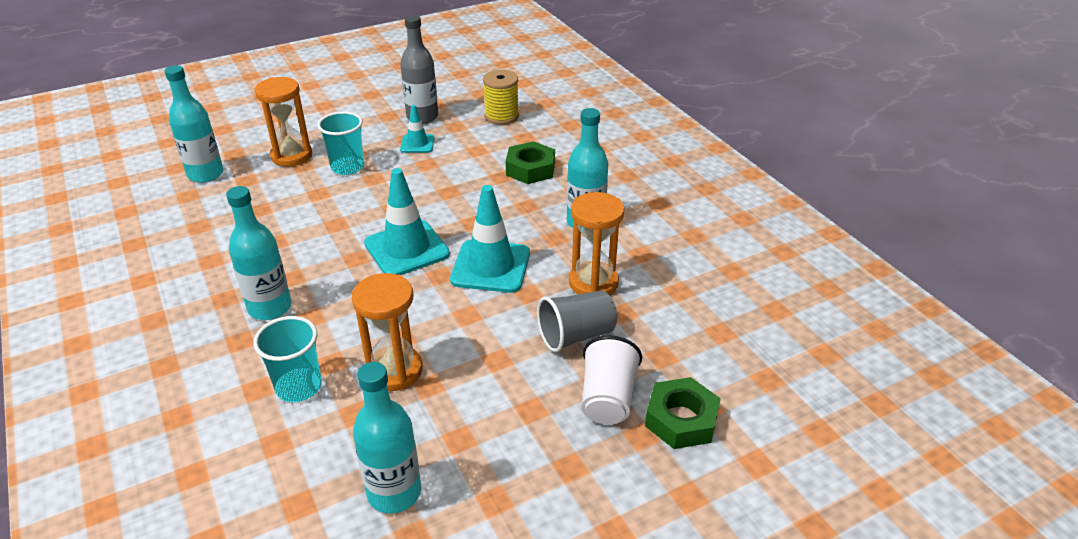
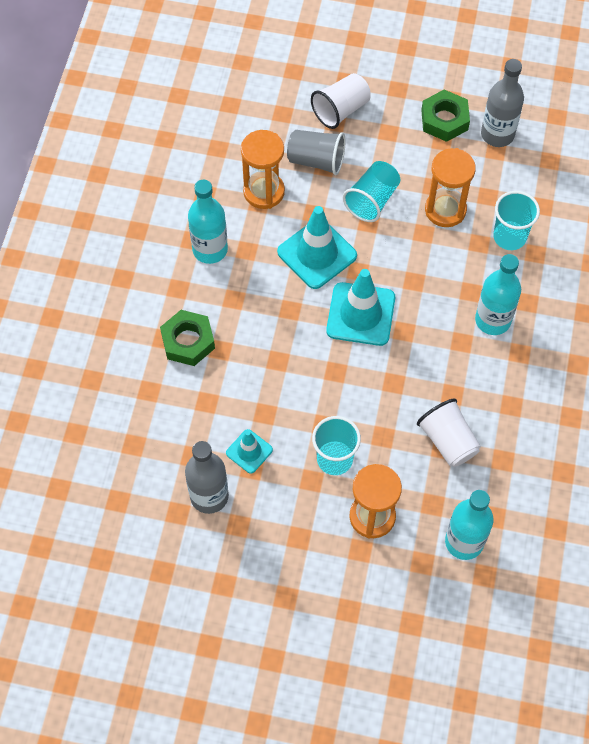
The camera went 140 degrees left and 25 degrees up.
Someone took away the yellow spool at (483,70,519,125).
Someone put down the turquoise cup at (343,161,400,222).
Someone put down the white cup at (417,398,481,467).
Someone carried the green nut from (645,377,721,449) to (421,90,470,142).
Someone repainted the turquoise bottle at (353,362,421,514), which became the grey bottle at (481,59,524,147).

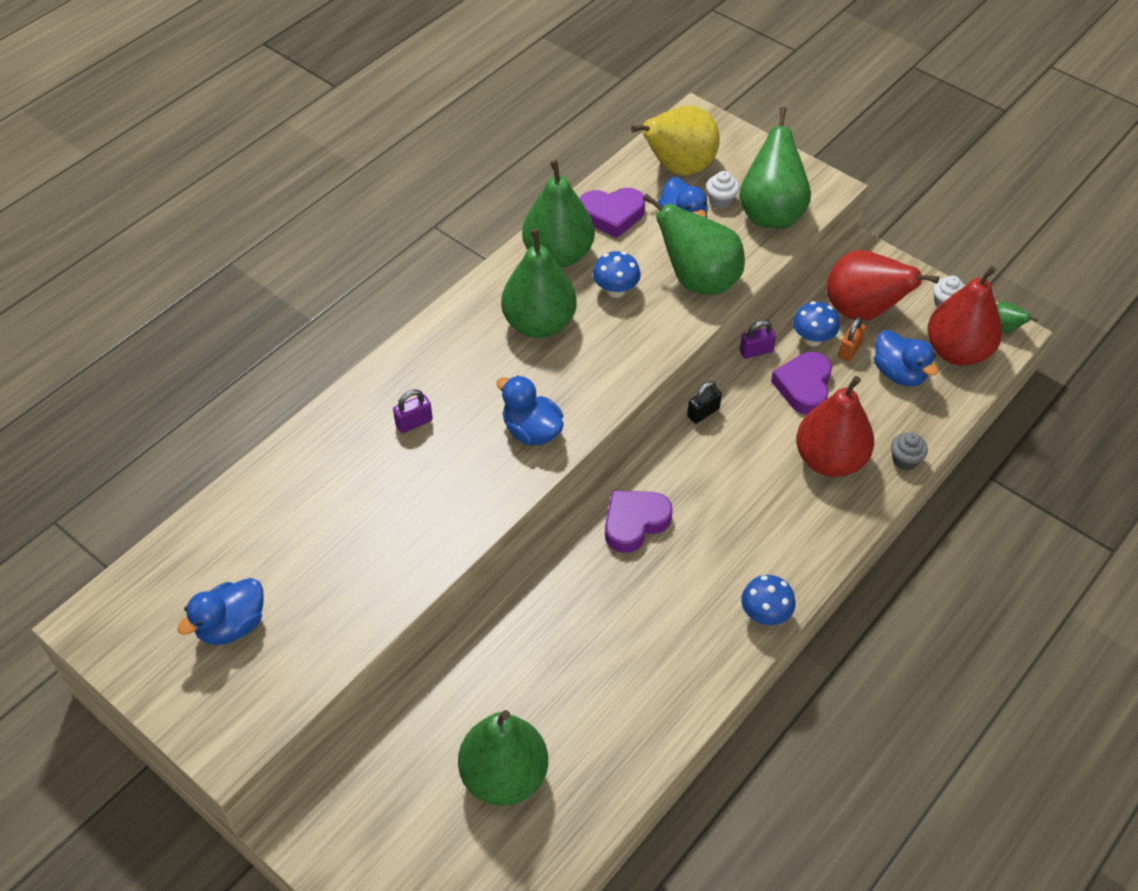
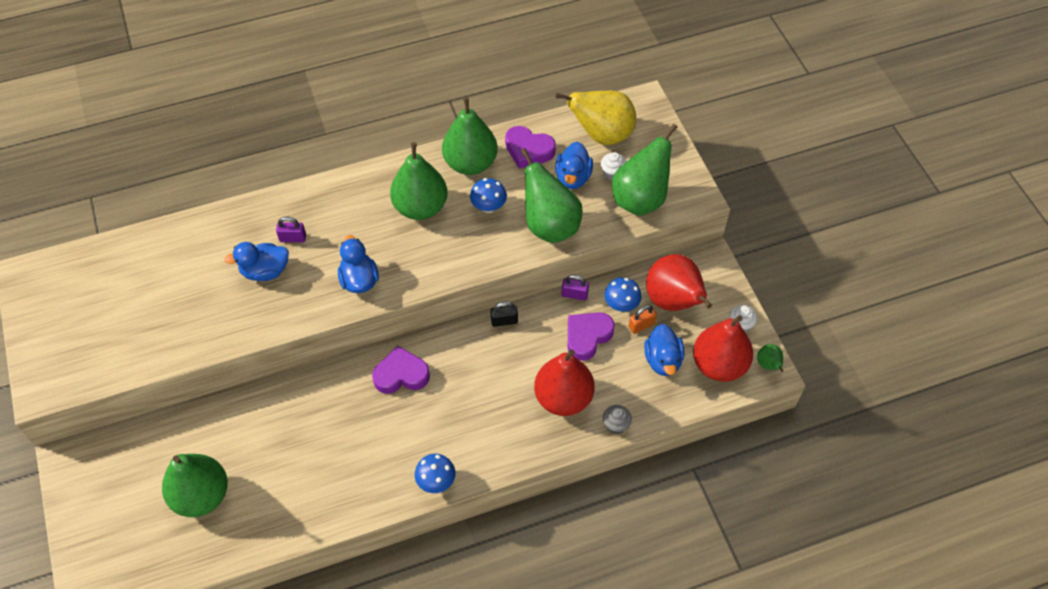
The camera went 30 degrees right and 5 degrees up.
Someone carried the blue duck from (177,578,264,645) to (224,242,289,281).

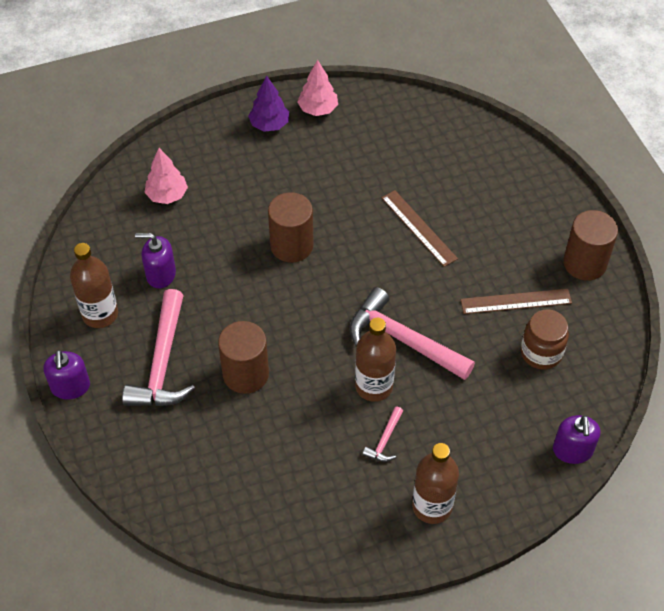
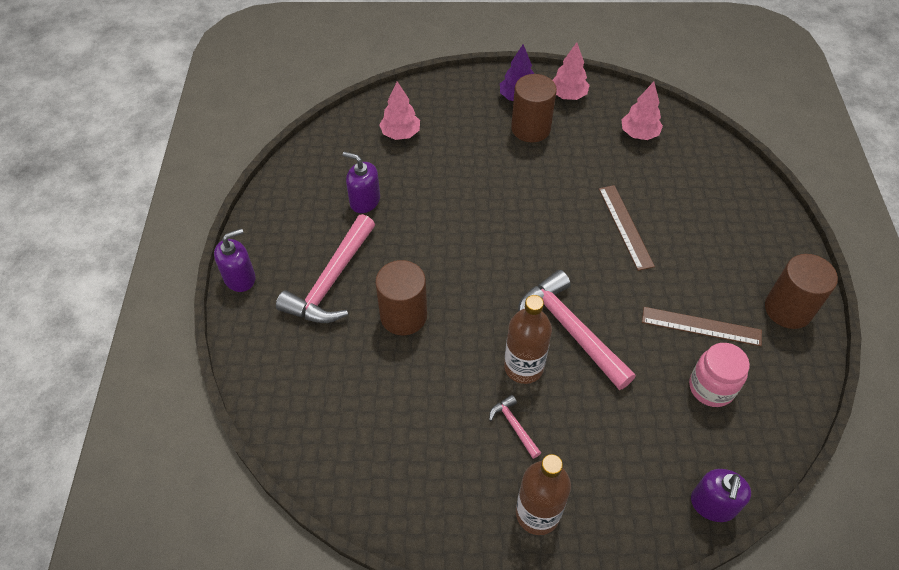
The camera went 20 degrees right and 0 degrees up.
Someone took away the brown bottle at (70,243,118,328).
Someone put down the pink tree at (621,82,663,140).
Someone carried the brown cylinder from (268,192,313,263) to (511,74,557,142).
Someone repainted the brown jar at (521,309,569,370), which became the pink jar at (689,343,750,407).
Someone rotated the purple soap dispenser at (43,350,90,400) by 135 degrees counterclockwise.
Someone rotated the pink hammer at (362,406,403,462) by 105 degrees clockwise.

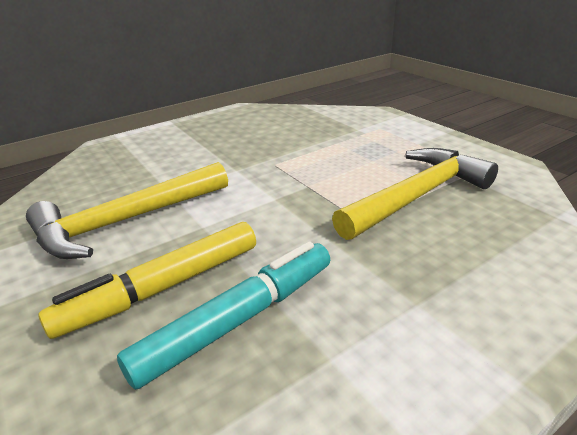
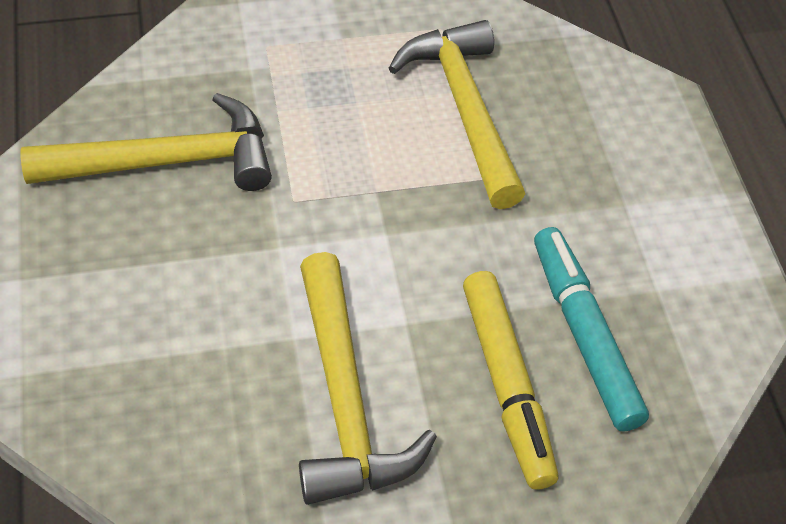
The camera went 70 degrees left and 20 degrees up.
Someone put down the yellow hammer at (21,93,272,191).

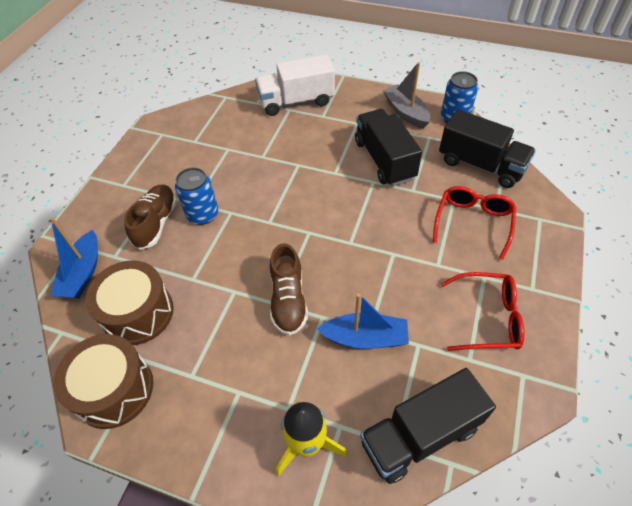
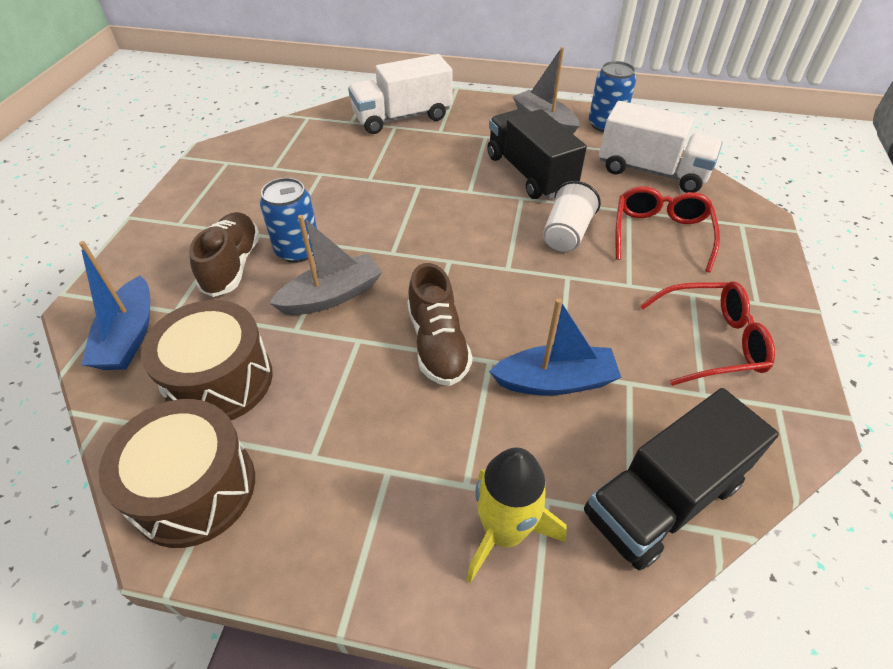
The camera went 10 degrees left and 5 degrees down.
Someone put down the grey boat at (269,215,382,315).
Someone put down the white cup at (543,181,601,252).
Someone repainted the black truck at (439,109,536,188), which became the white truck at (599,101,723,193).

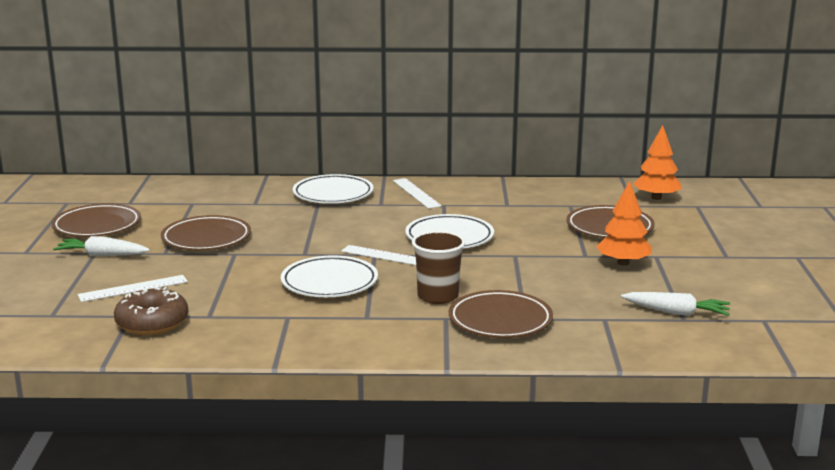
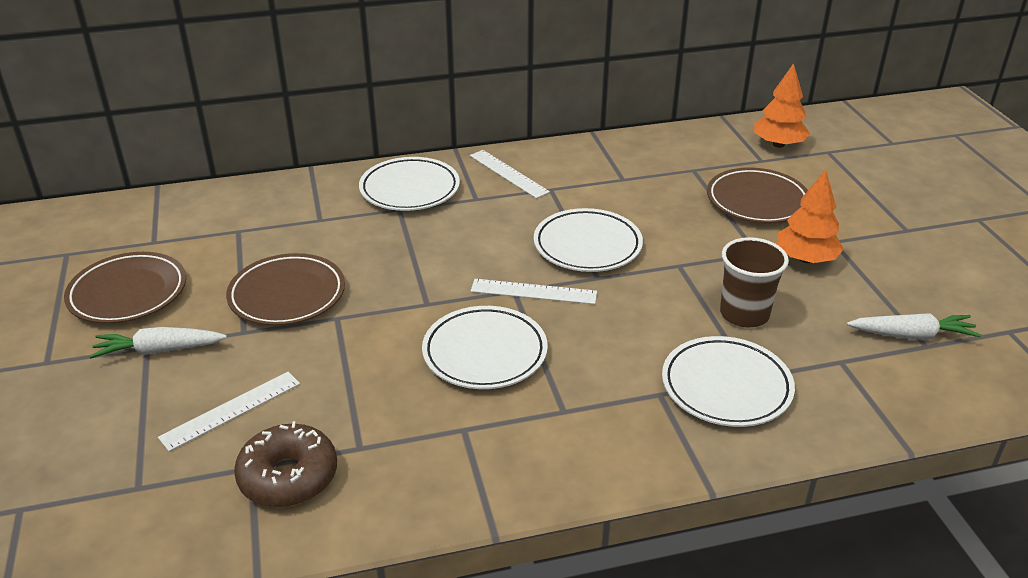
The camera went 15 degrees left and 15 degrees up.
Someone carried the brown cup from (412,231,466,304) to (720,237,789,327).
Someone repainted the brown plate at (449,290,553,338), which became the white plate at (662,336,795,427).

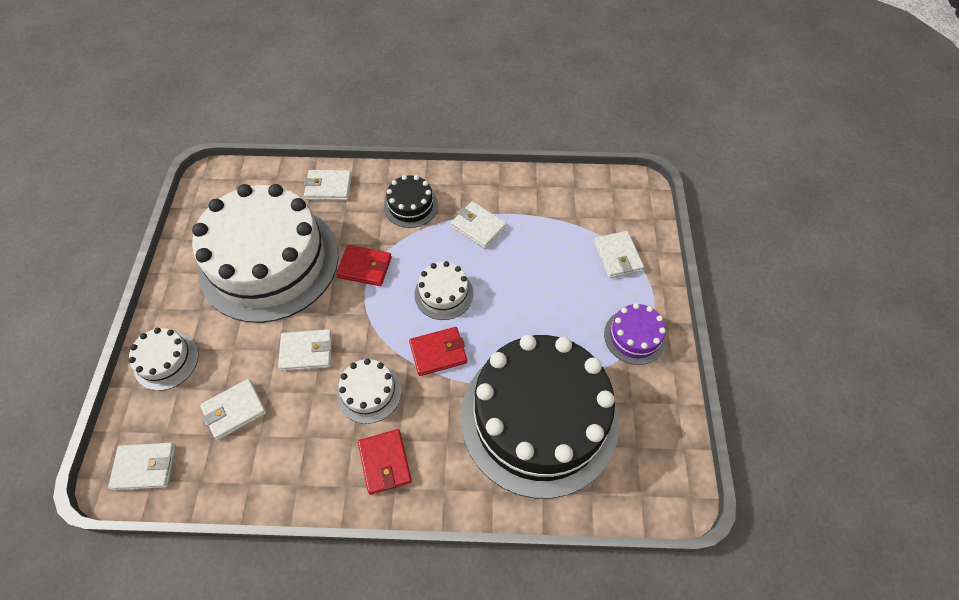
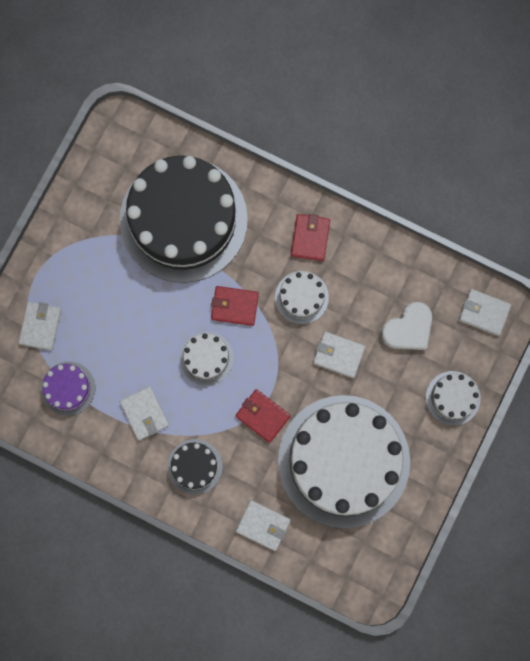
The camera went 155 degrees left and 20 degrees up.
Someone carried the purple cake from (604,303,666,365) to (41,362,95,416).
Someone swapped the white wallet at (200,379,267,440) for the white heart at (381,302,432,350).

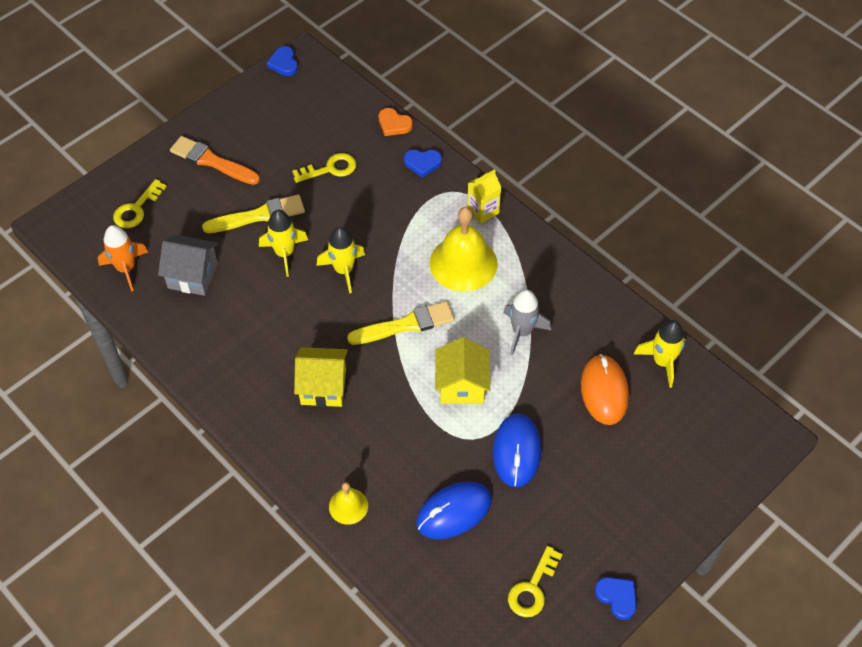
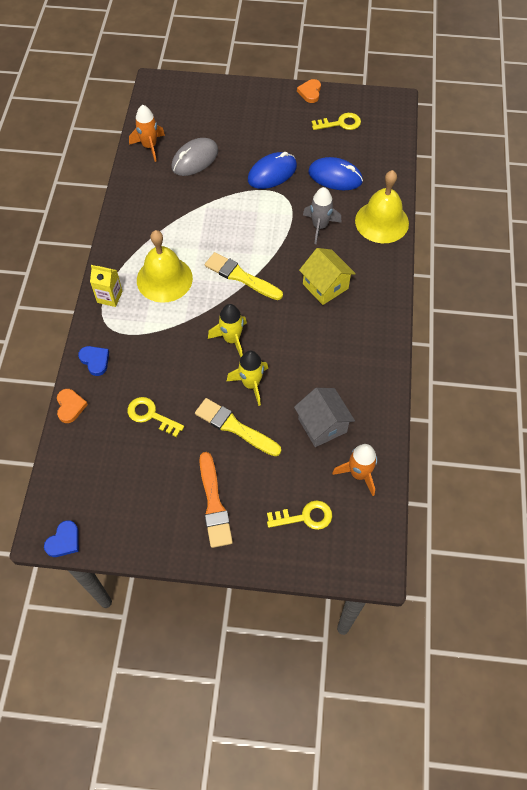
The camera went 130 degrees left and 5 degrees up.
Someone took away the yellow house at (435,337,490,404).
Someone carried the grey rocket from (503,290,551,356) to (303,187,342,244).
Someone repainted the orange mouse at (581,354,629,425), which became the grey mouse at (171,138,218,176).
Someone repainted the blue heart at (595,577,637,620), which became the orange heart at (297,79,321,103).
Someone repainted the yellow rocket at (634,320,685,388), which became the orange rocket at (129,105,165,162).
Someone scaled the yellow bell at (329,482,368,525) by 1.94.

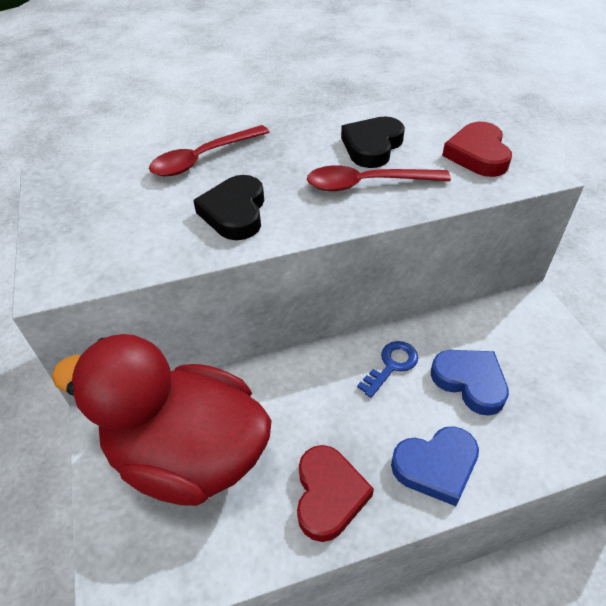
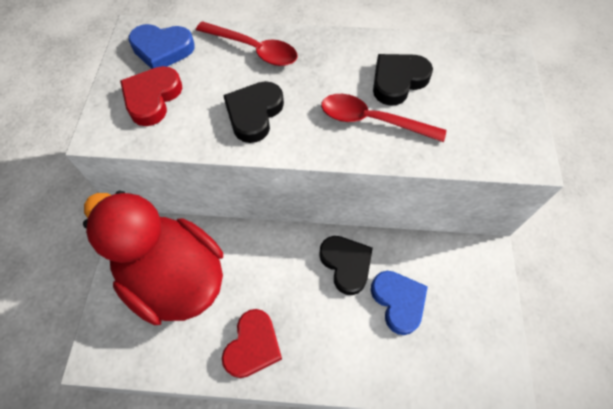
The camera went 20 degrees right and 15 degrees up.
Someone carried the blue heart from (391,426,479,506) to (128,24,195,69).
Someone carried the red heart from (442,121,512,177) to (120,66,182,126).
Someone swapped the blue key at (357,341,418,398) for the black heart at (319,236,373,295).
Someone rotated the red spoon at (149,125,269,176) by 135 degrees counterclockwise.

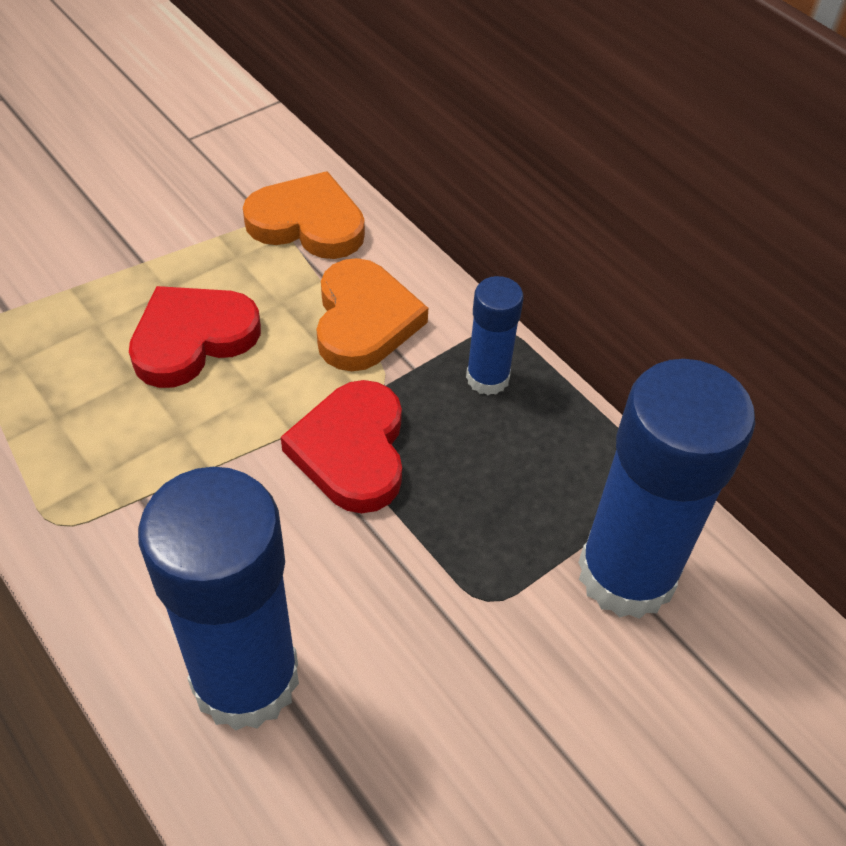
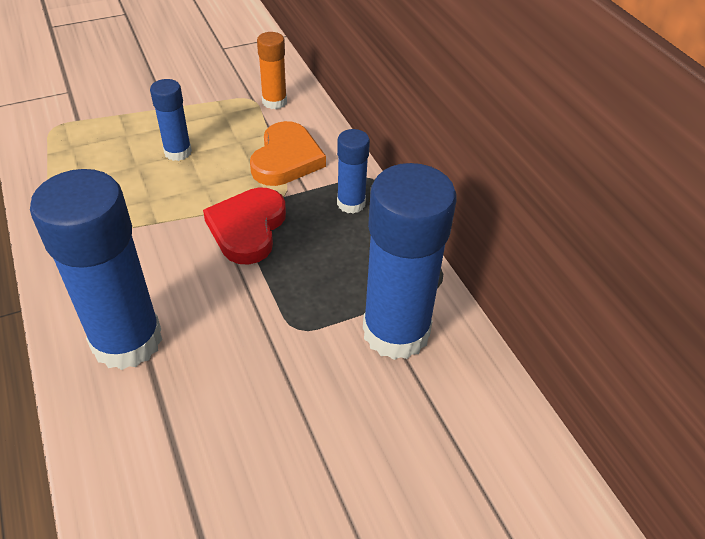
The camera went 15 degrees right and 5 degrees down.
Someone swapped the red heart at (129,286,261,388) for the blue glue stick at (150,79,192,161).
Someone swapped the orange heart at (243,171,365,259) for the orange glue stick at (257,32,287,109).

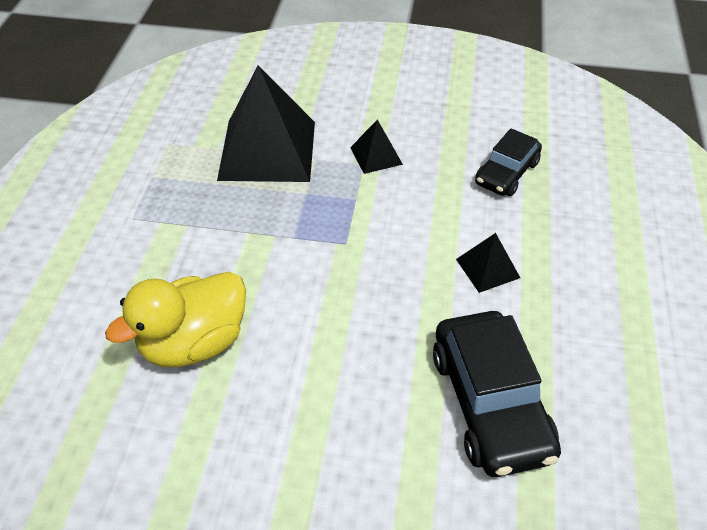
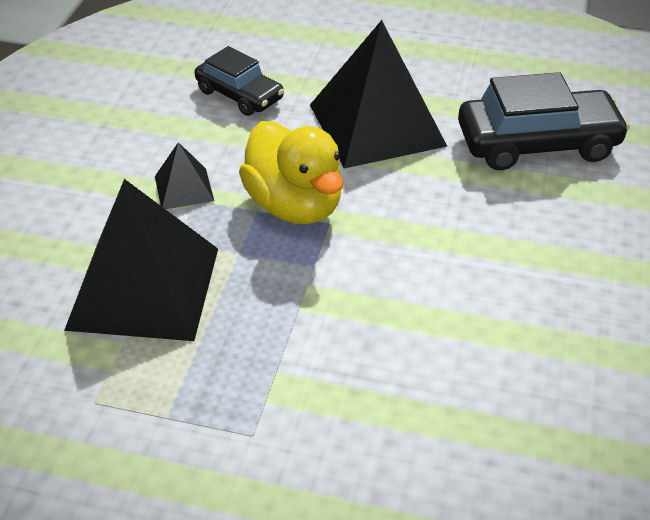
The camera went 85 degrees left and 5 degrees down.
Someone carried the yellow duck from (105,272,246,367) to (239,121,344,224).
Someone scaled the black pyramid at (456,233,520,293) by 2.20.

